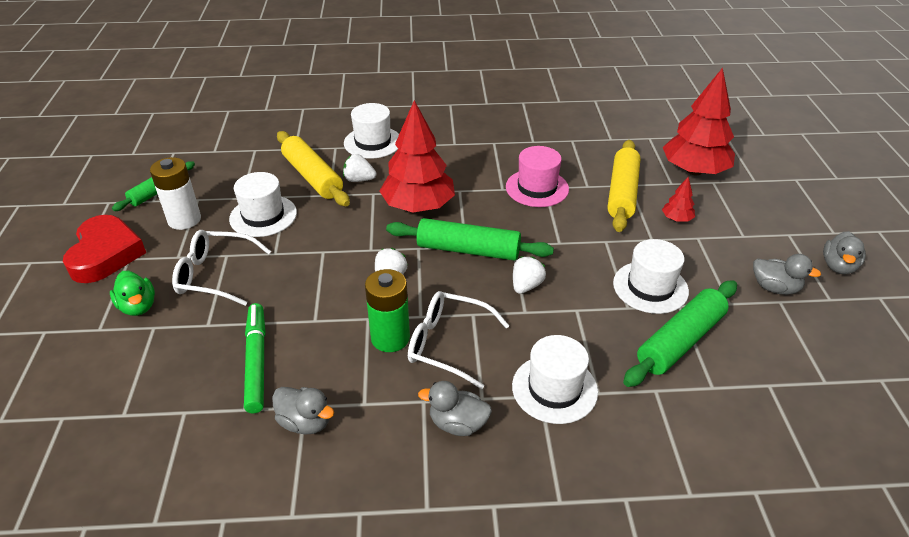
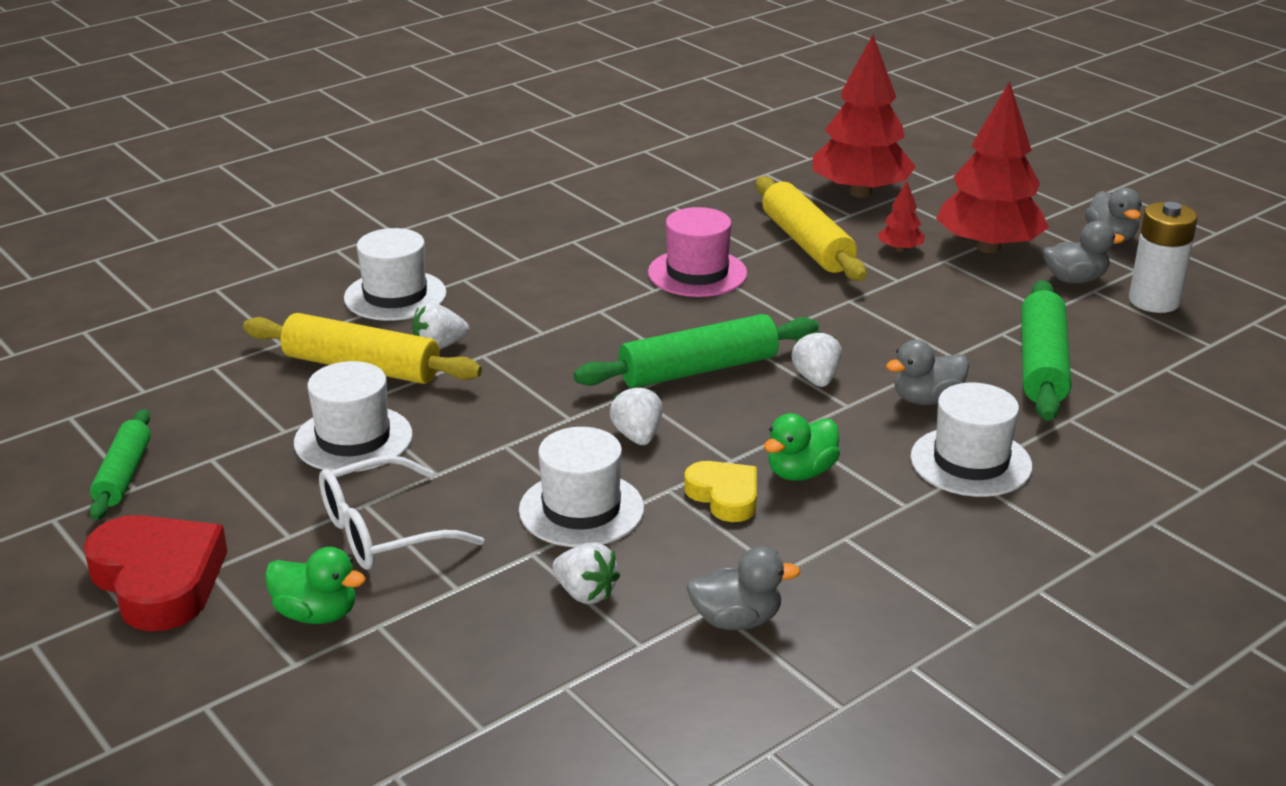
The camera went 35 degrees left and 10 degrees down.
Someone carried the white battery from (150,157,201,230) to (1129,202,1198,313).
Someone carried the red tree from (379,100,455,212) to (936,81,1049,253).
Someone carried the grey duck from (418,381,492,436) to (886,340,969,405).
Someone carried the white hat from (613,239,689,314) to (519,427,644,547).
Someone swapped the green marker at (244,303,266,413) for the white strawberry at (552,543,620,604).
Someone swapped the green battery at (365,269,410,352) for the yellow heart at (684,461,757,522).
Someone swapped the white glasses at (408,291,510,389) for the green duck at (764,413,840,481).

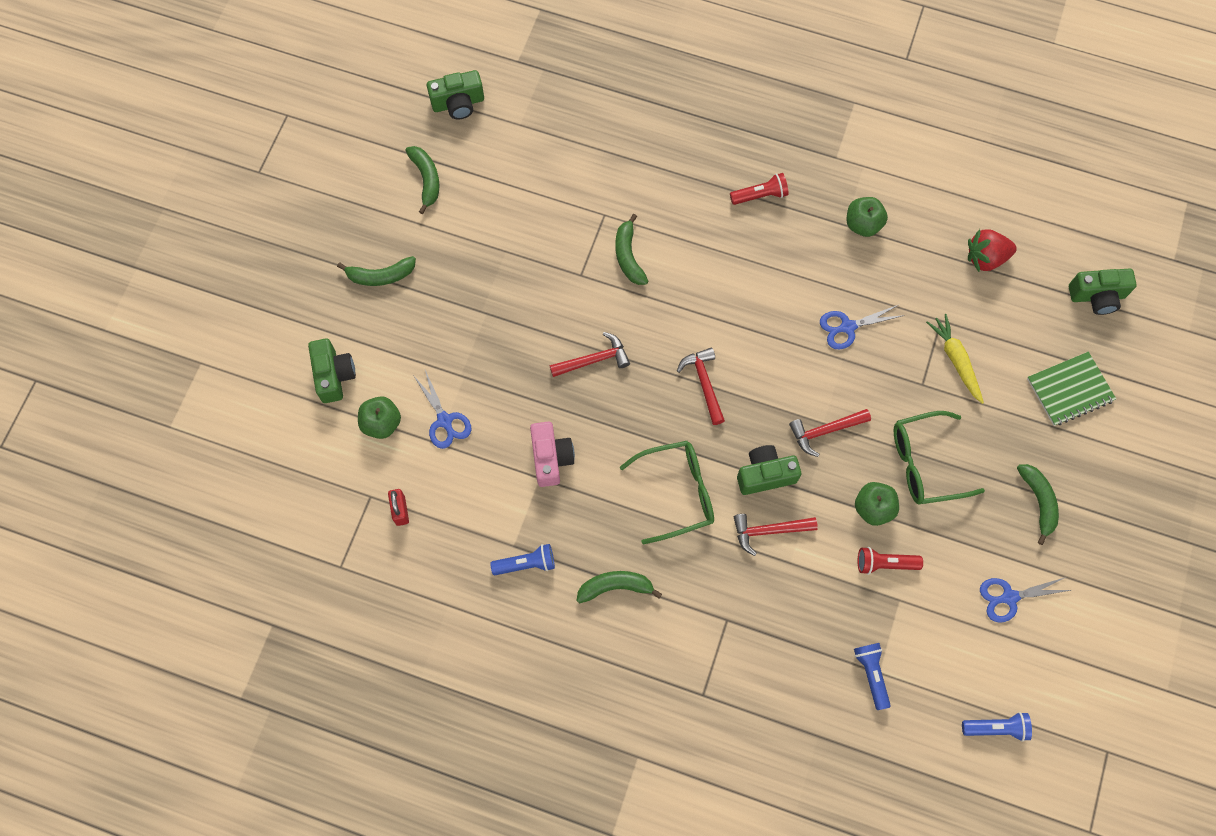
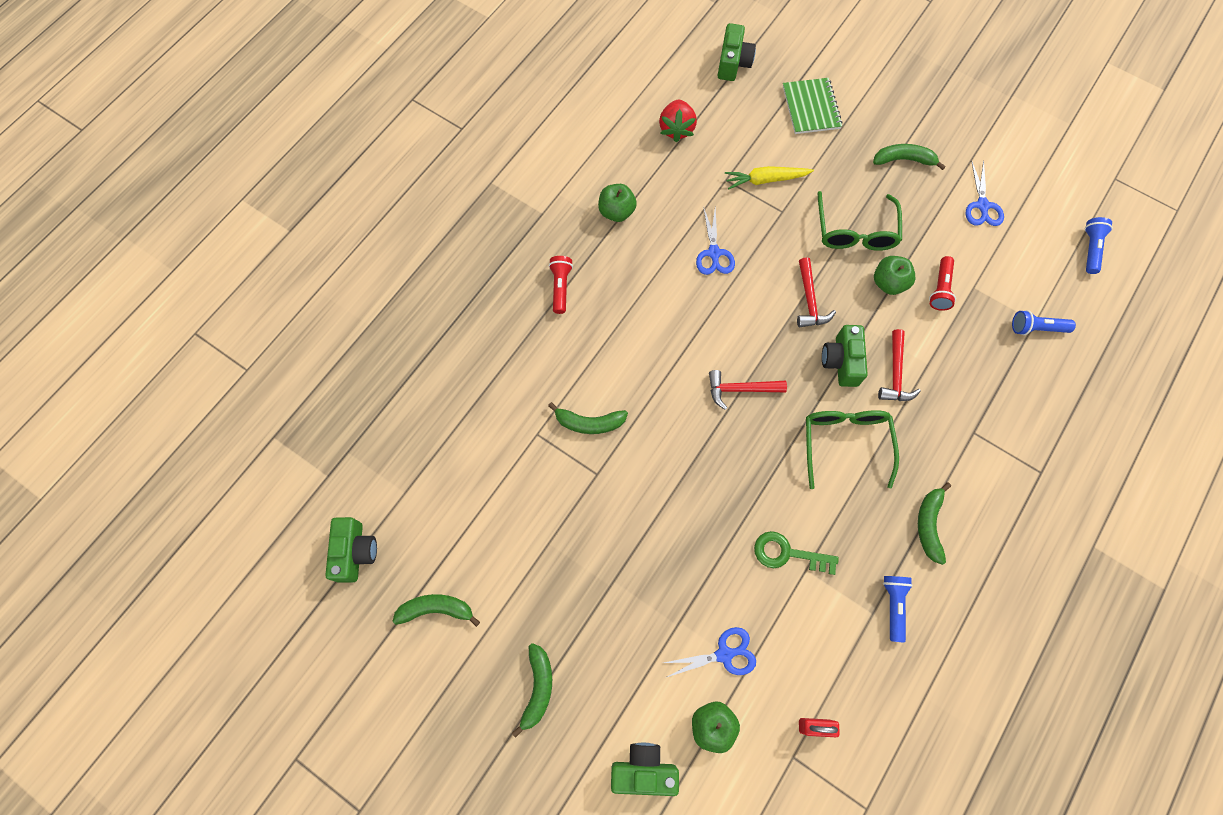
The camera went 75 degrees left and 0 degrees up.
Someone took away the red hammer at (550,332,630,377).
Someone swapped the pink camera at (530,422,575,487) for the green key at (754,531,839,575).

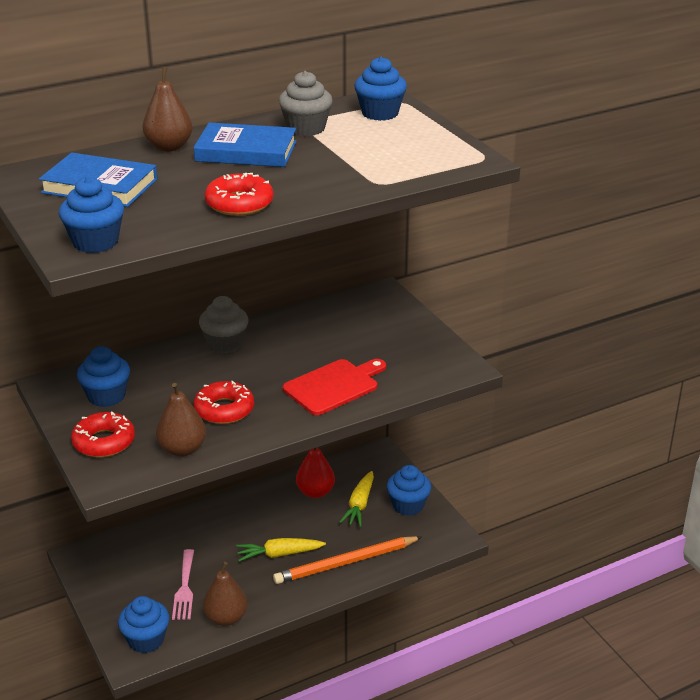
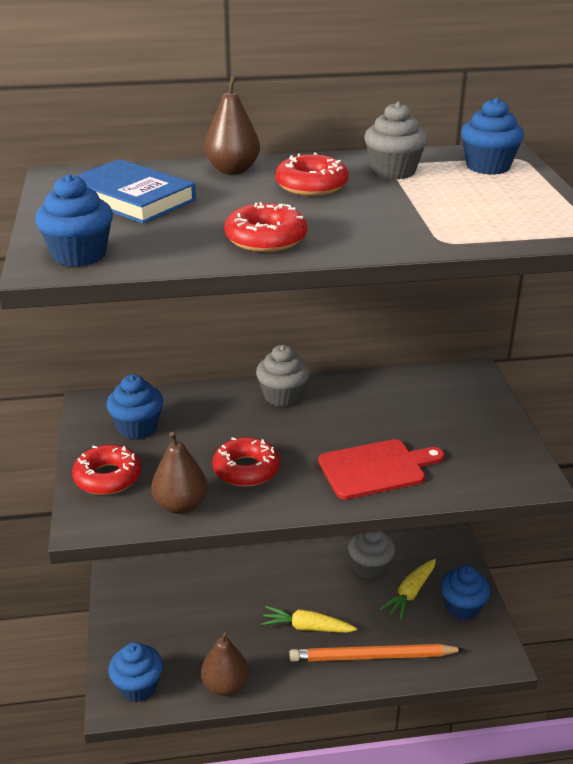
The camera went 20 degrees right and 0 degrees up.
Someone took away the pink fork at (172,549,194,620).
Someone swapped the blue book at (193,122,297,167) for the red donut at (275,152,349,196).
Someone swapped the red pear at (296,448,335,498) for the grey cupcake at (348,531,395,579).

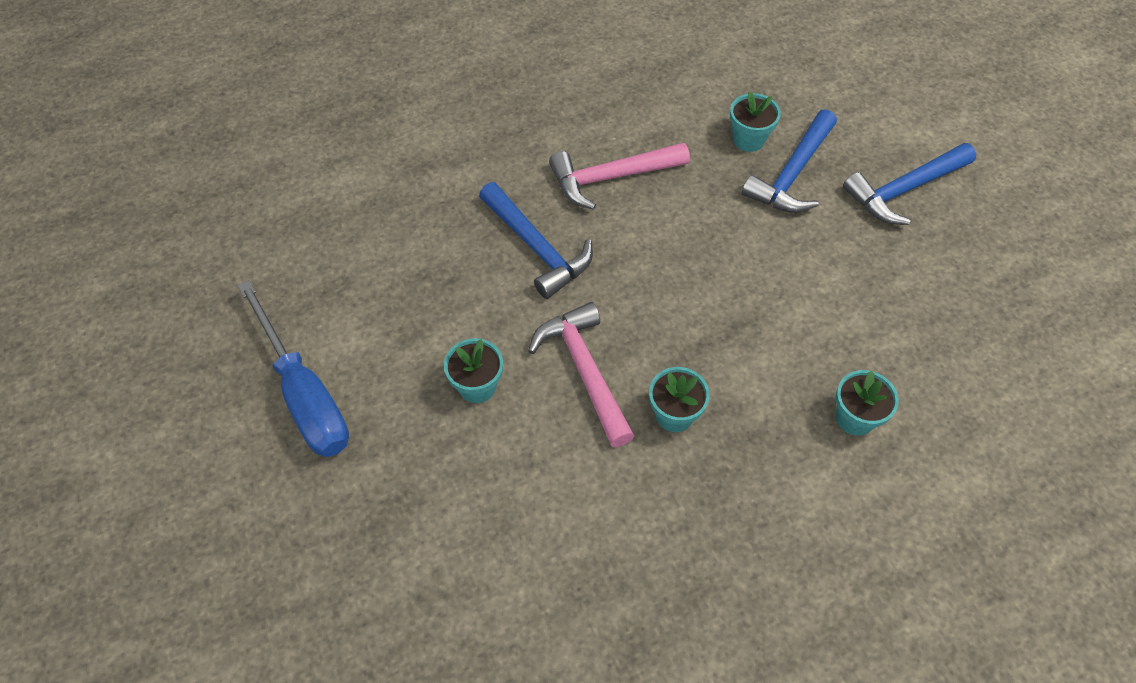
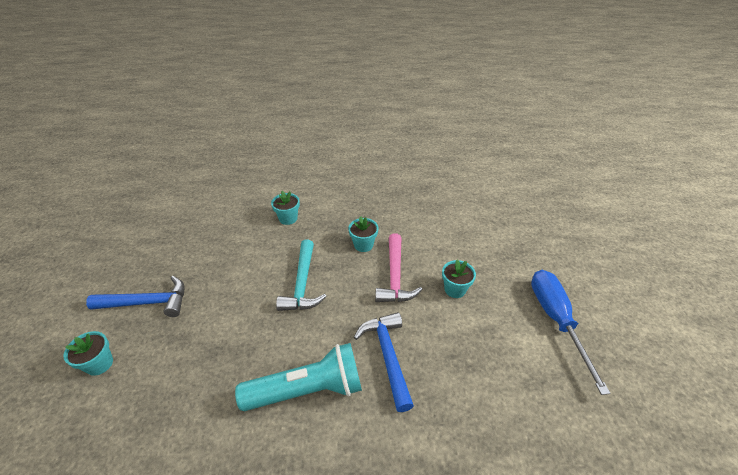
The camera went 155 degrees left and 15 degrees down.
Someone took away the blue hammer at (742,109,837,213).
Someone put down the turquoise hammer at (276,240,327,311).
Someone carried the turquoise flower pot from (730,91,781,152) to (63,331,113,376).
Someone swapped the pink hammer at (549,142,690,210) for the turquoise flashlight at (235,343,362,411).

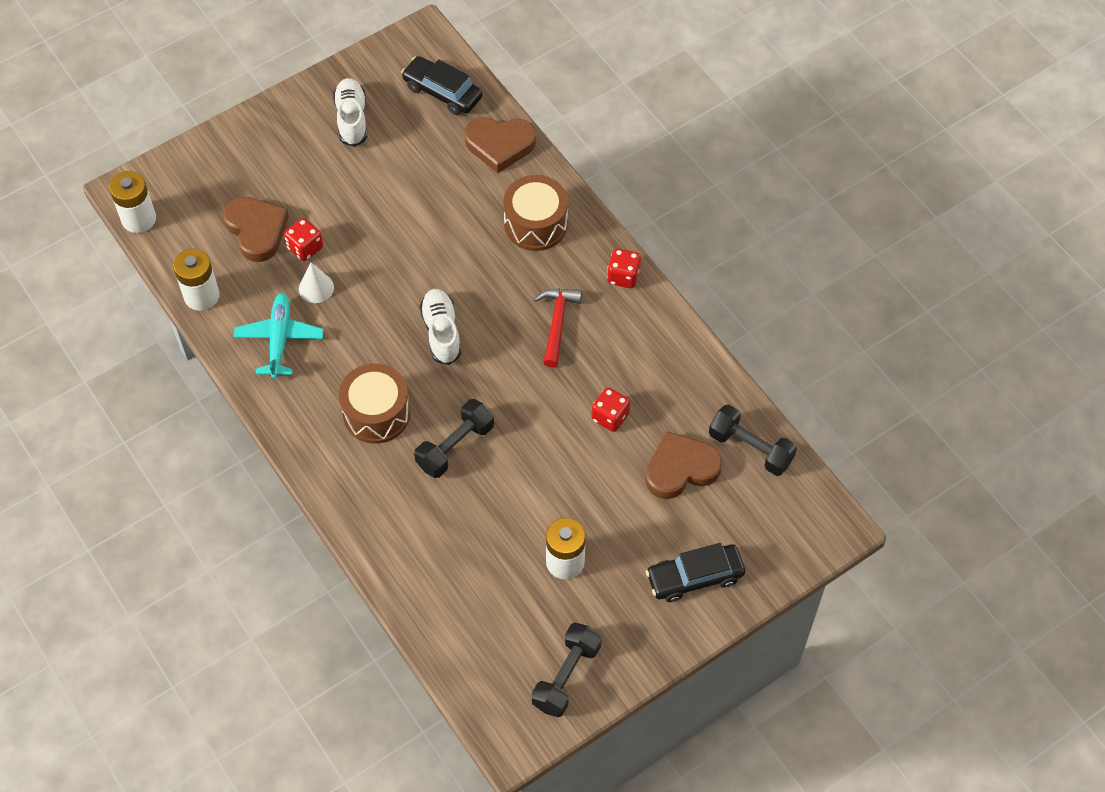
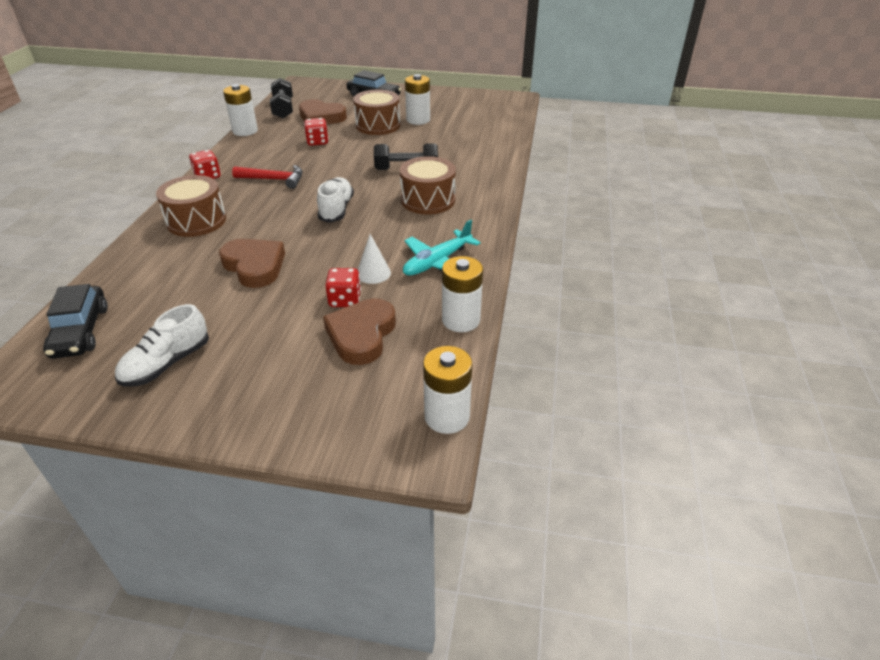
The camera went 135 degrees left and 20 degrees down.
Someone took away the black dumbbell at (532,623,601,717).
Someone put down the white battery at (223,84,258,136).
Someone put down the brown drum at (353,90,400,135).
Someone carried the brown heart from (464,117,536,173) to (219,239,285,288).
Someone rotated the white shoe at (420,289,462,365) by 150 degrees clockwise.
Someone rotated the red hammer at (534,289,582,367) by 135 degrees counterclockwise.

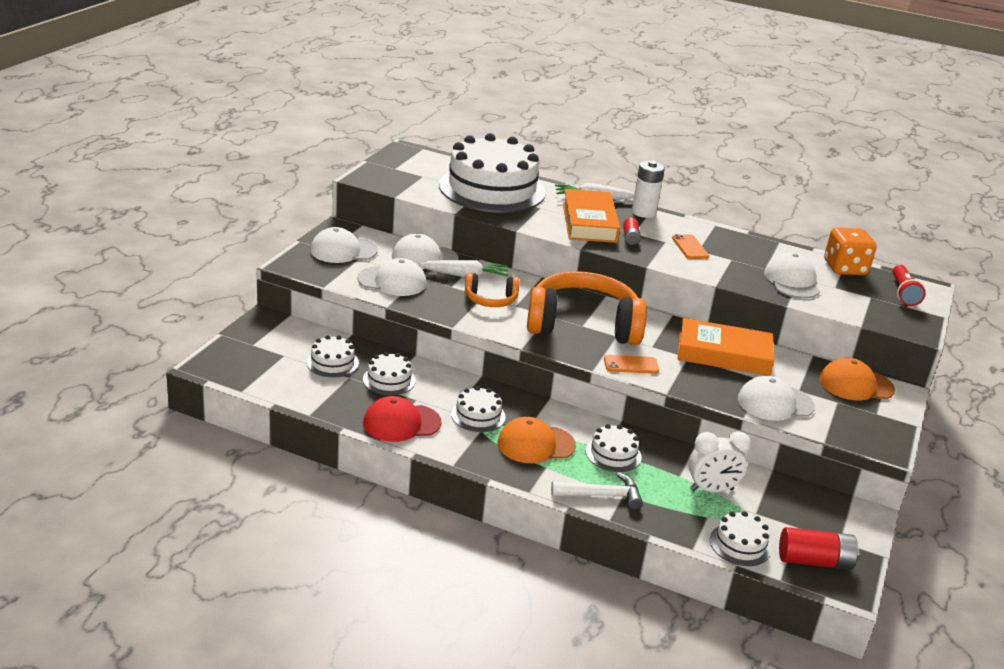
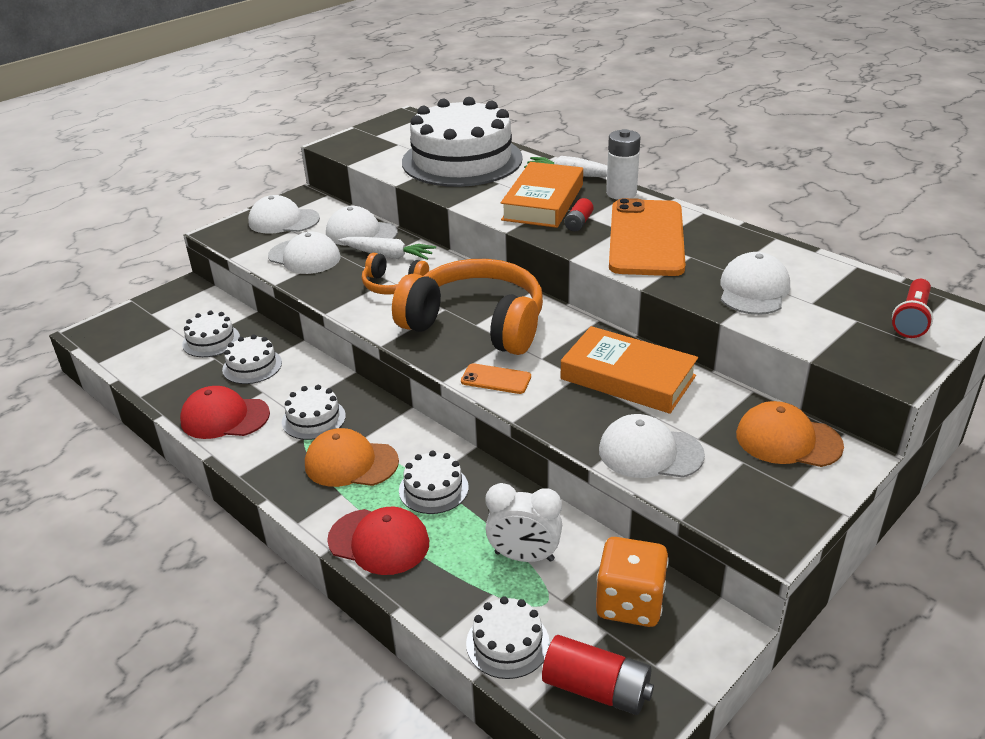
The camera went 25 degrees right and 5 degrees up.
Someone carried the orange dice from (824,227,877,275) to (596,537,669,627).
Someone swapped the white hammer at (551,472,643,510) for the red cap at (327,507,429,575).
Someone scaled the orange phone at (672,234,709,259) by 2.41.

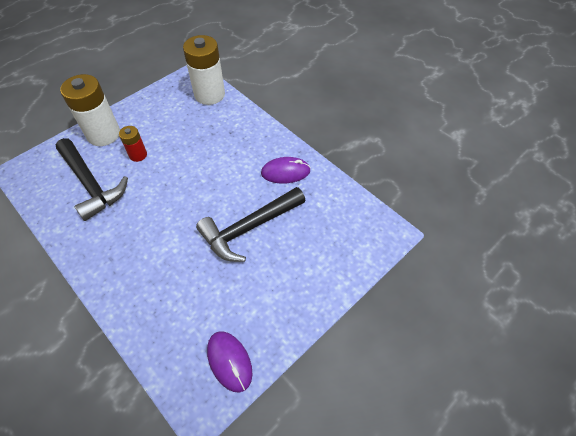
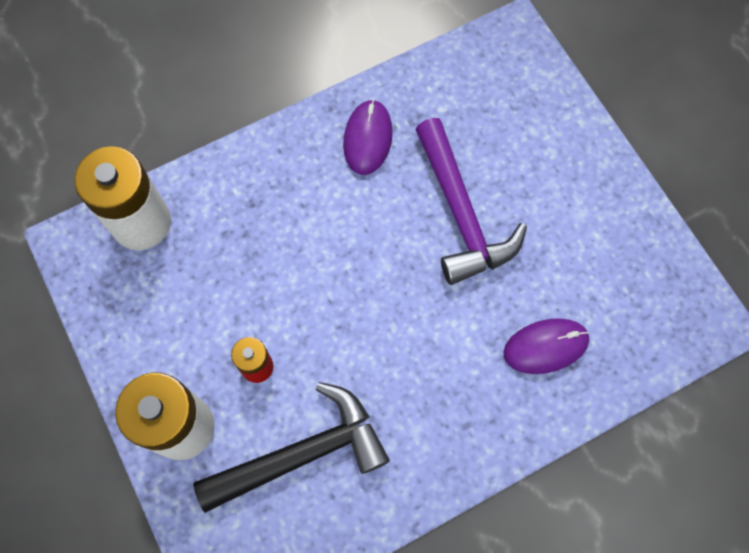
The camera went 75 degrees left and 15 degrees up.
Someone carried the purple mouse from (207,331,252,392) to (503,318,590,374).
Someone repainted the black hammer at (196,187,306,262), which became the purple hammer at (415,118,527,285).

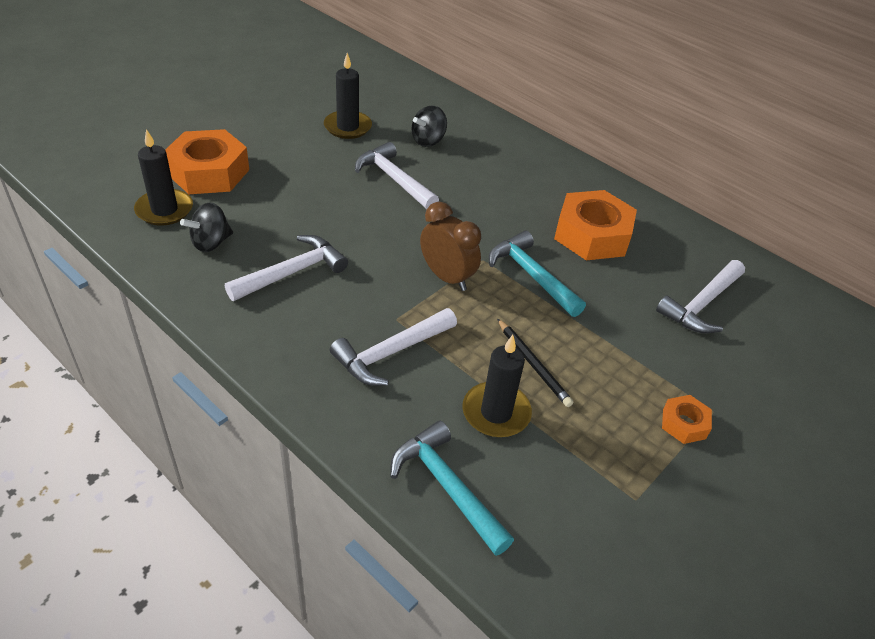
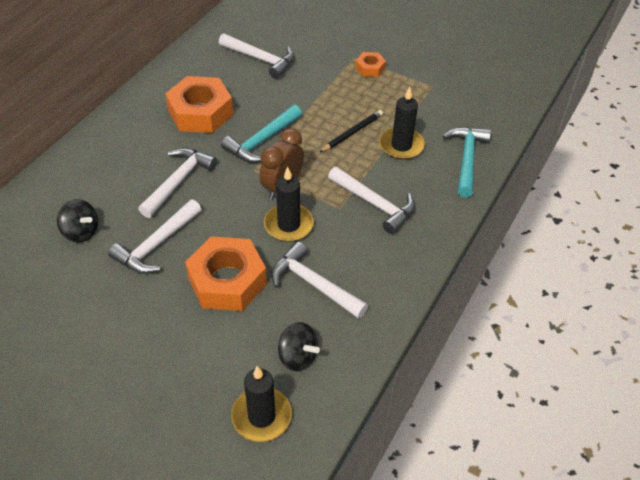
The camera went 100 degrees left and 5 degrees up.
Someone put down the white hammer at (138,148,217,218).
Someone carried the orange nut from (165,129,249,194) to (185,236,267,311).
Someone carried the black candle from (324,53,372,139) to (264,167,314,242).
Someone rotated the turquoise hammer at (390,421,514,556) by 150 degrees clockwise.

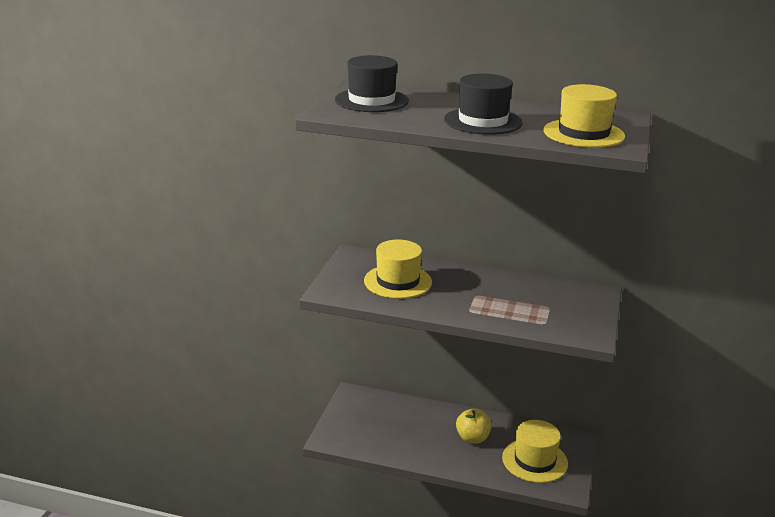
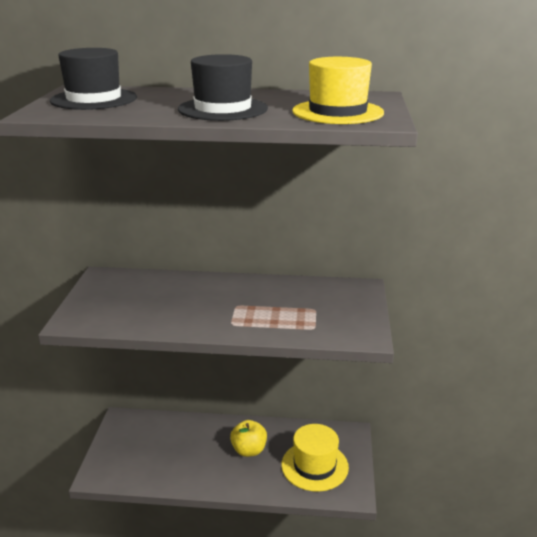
The camera went 10 degrees left and 0 degrees up.
Someone took away the yellow hat at (364,240,432,299).

